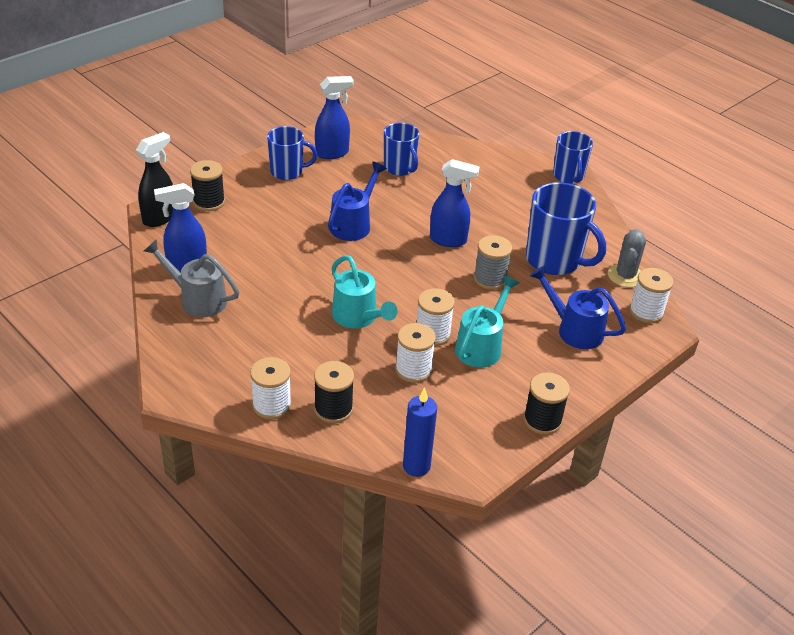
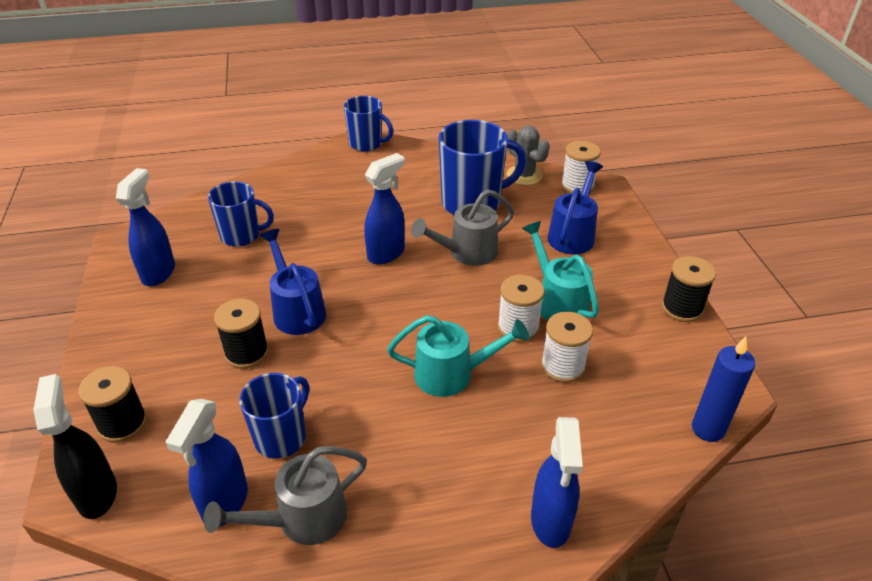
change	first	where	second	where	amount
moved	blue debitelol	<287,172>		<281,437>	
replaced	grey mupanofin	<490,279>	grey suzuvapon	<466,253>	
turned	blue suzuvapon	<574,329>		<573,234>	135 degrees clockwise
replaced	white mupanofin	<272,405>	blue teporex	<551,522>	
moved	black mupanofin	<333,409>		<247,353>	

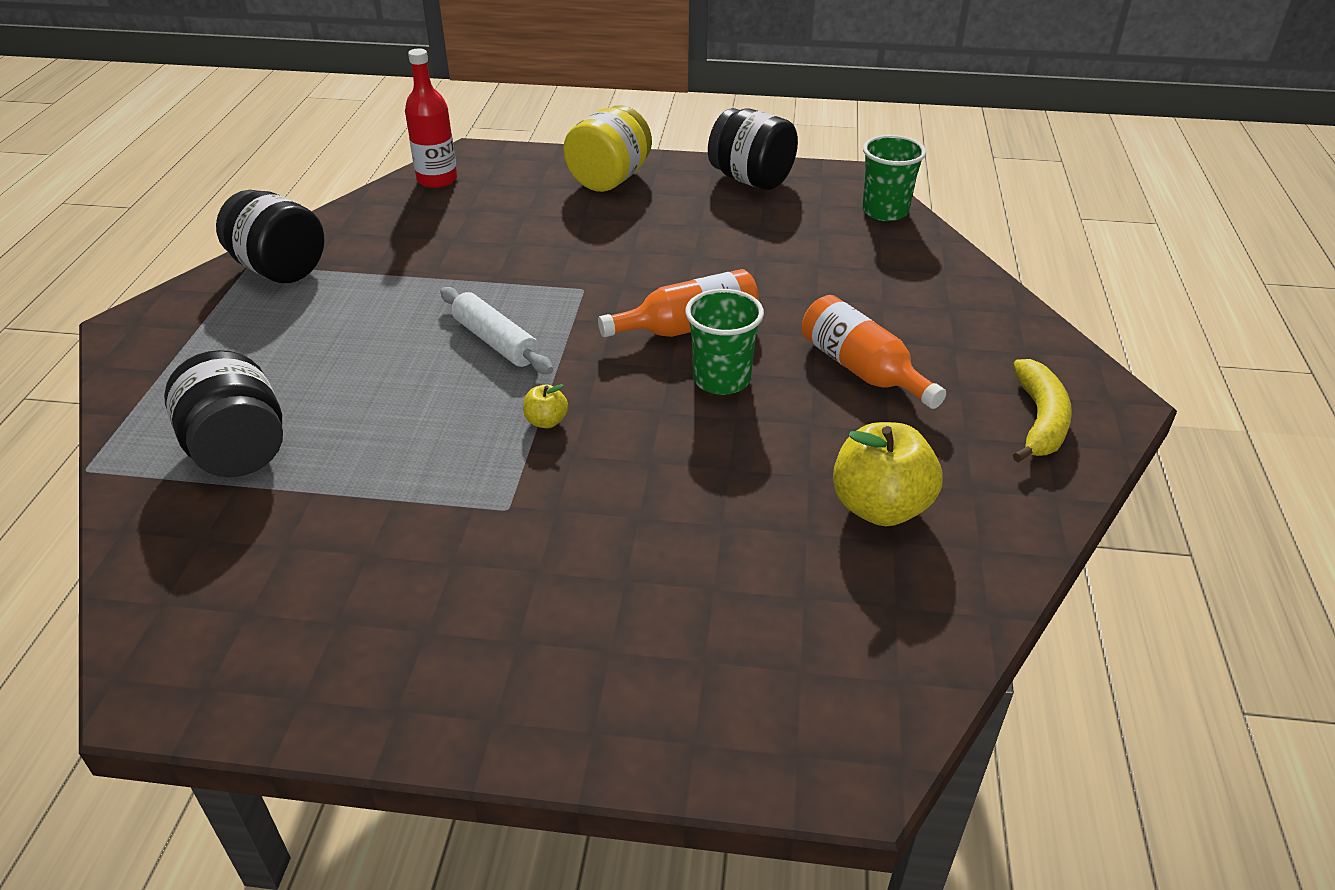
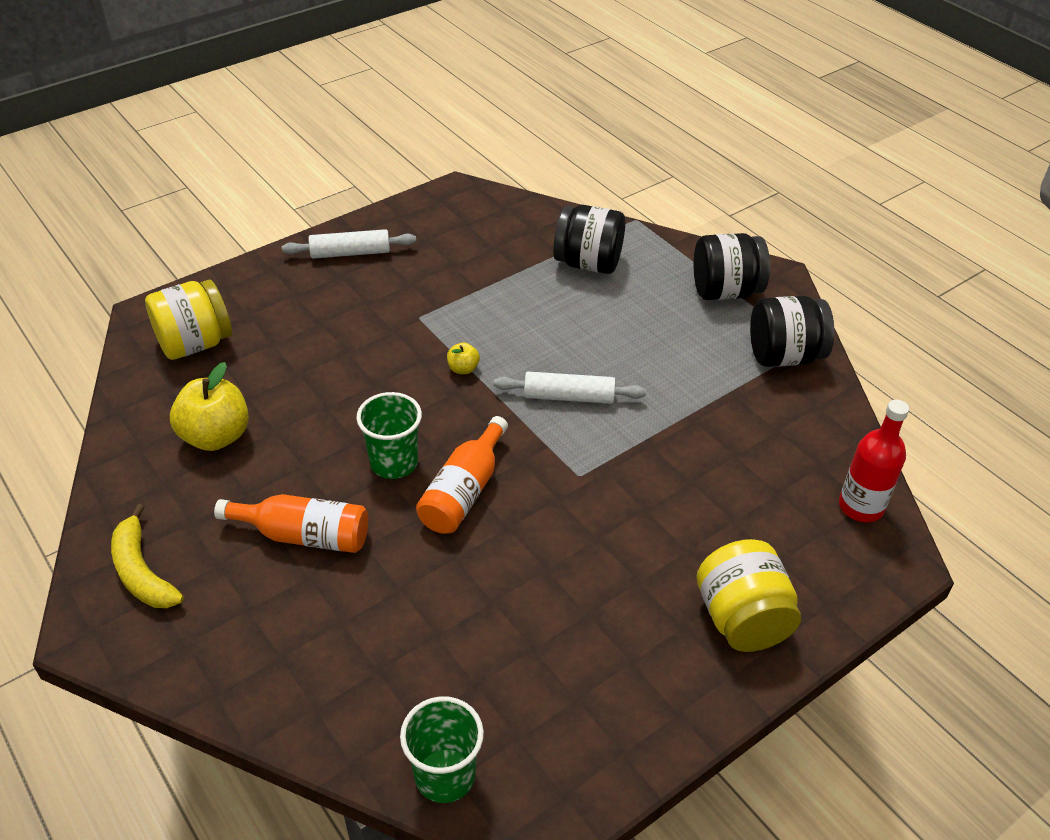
change	first	where	second	where	amount
moved	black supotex	<751,180>		<725,291>	
added			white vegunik	<350,253>	
added			yellow supotex	<195,344>	

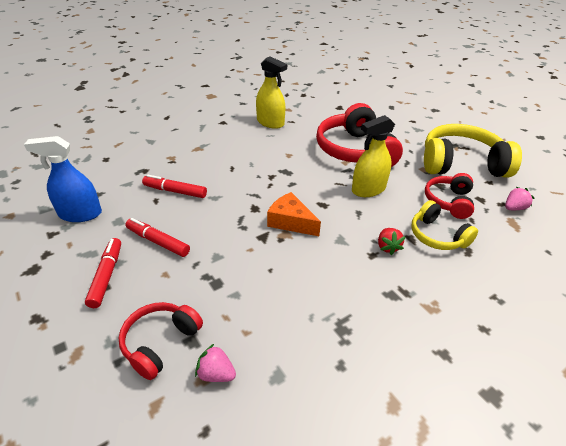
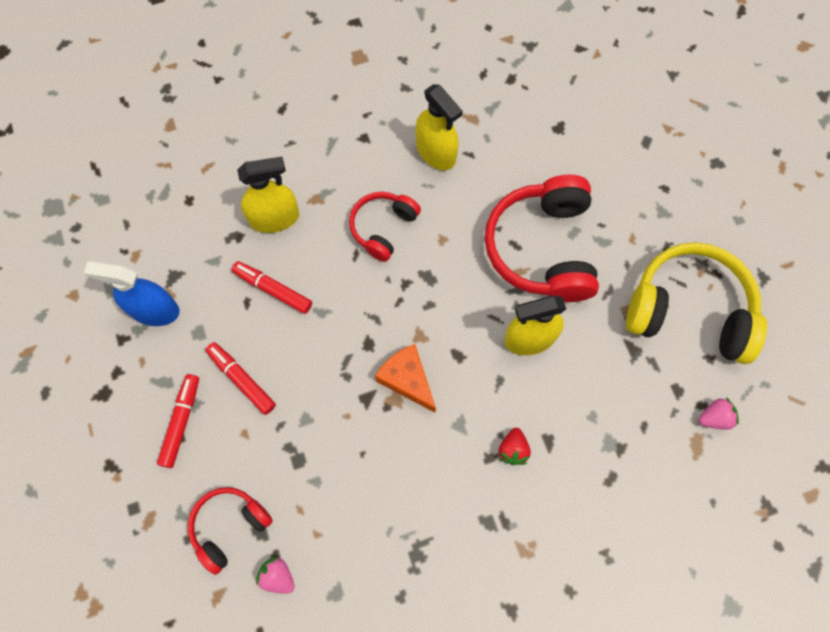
change	first	where	second	where	amount
moved	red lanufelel	<448,201>		<383,228>	
removed	yellow lanufelel	<437,236>			
added			yellow teporex	<274,218>	

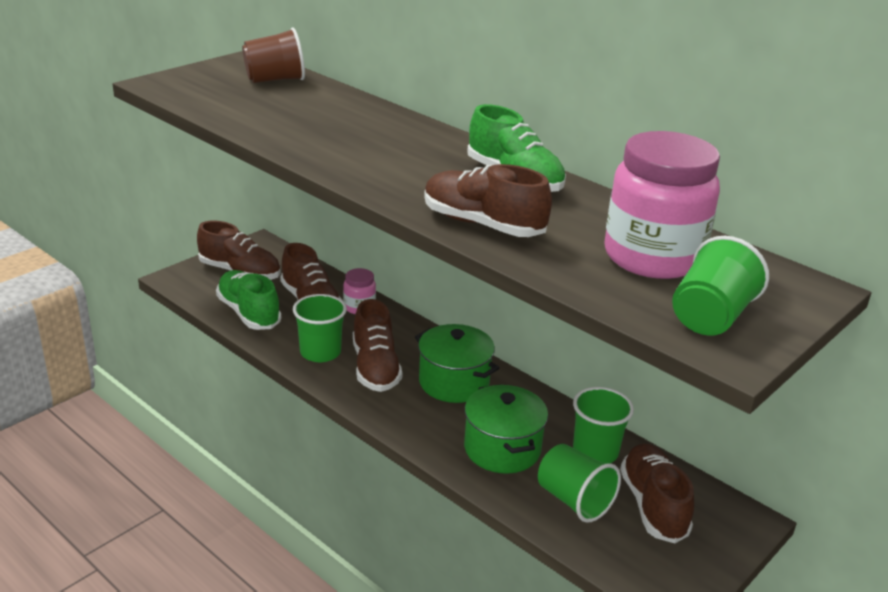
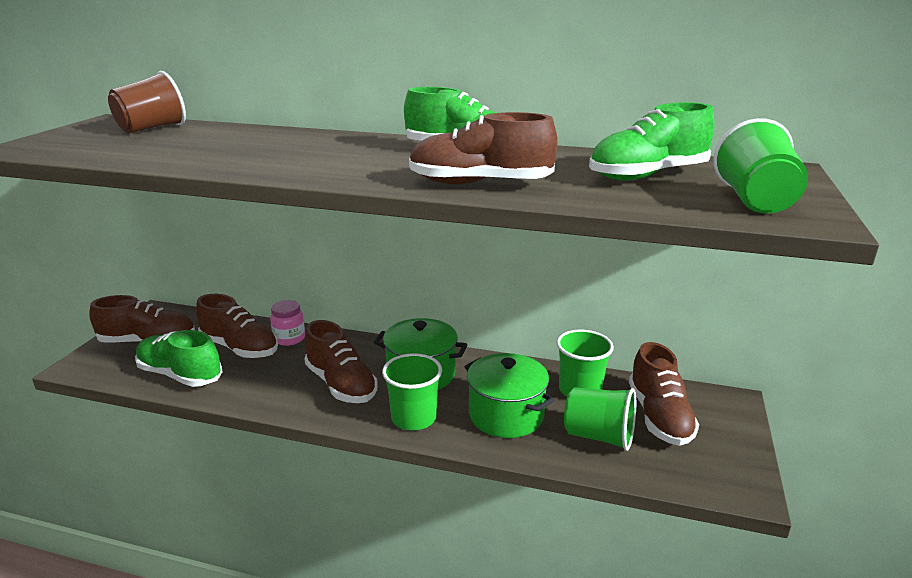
change	first	where	second	where	amount
replaced	pink supotex	<652,257>	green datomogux	<647,175>	
moved	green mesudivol	<320,352>		<414,418>	
turned	brown datomogux	<653,505>		<659,416>	150 degrees counterclockwise

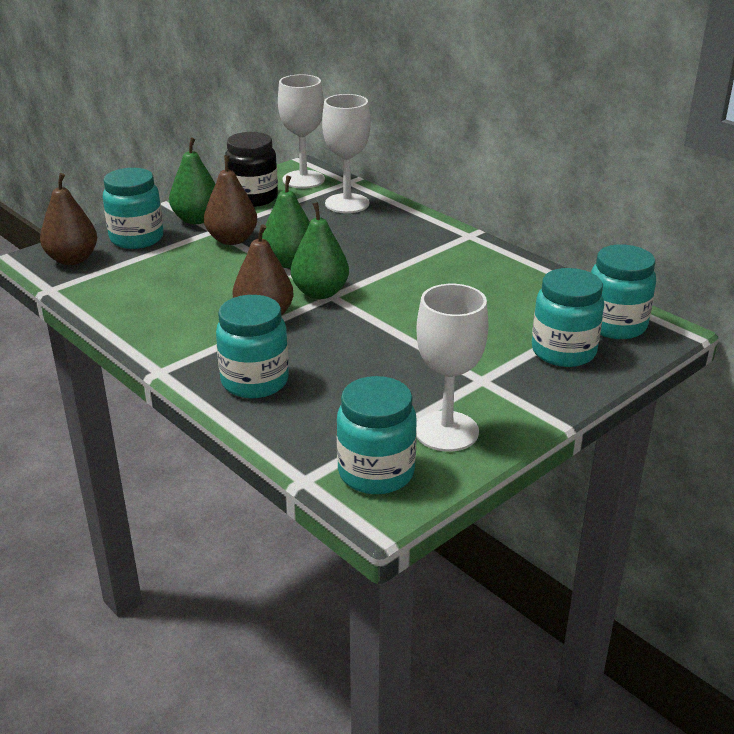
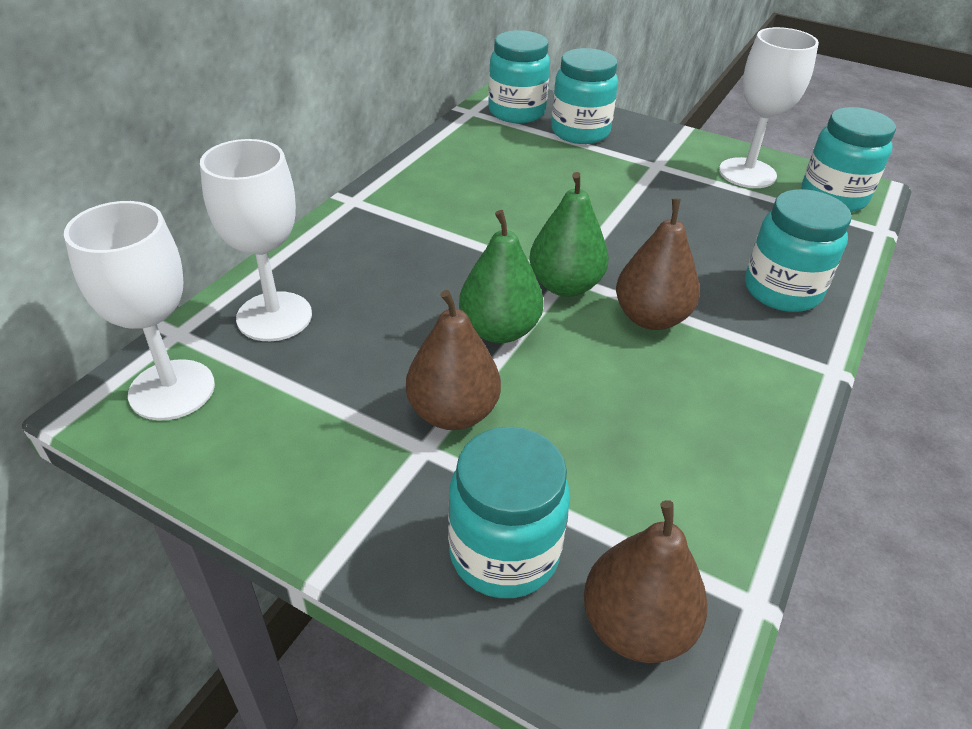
change	first	where	second	where	amount
removed	black supotex	<253,198>			
removed	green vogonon	<197,219>			

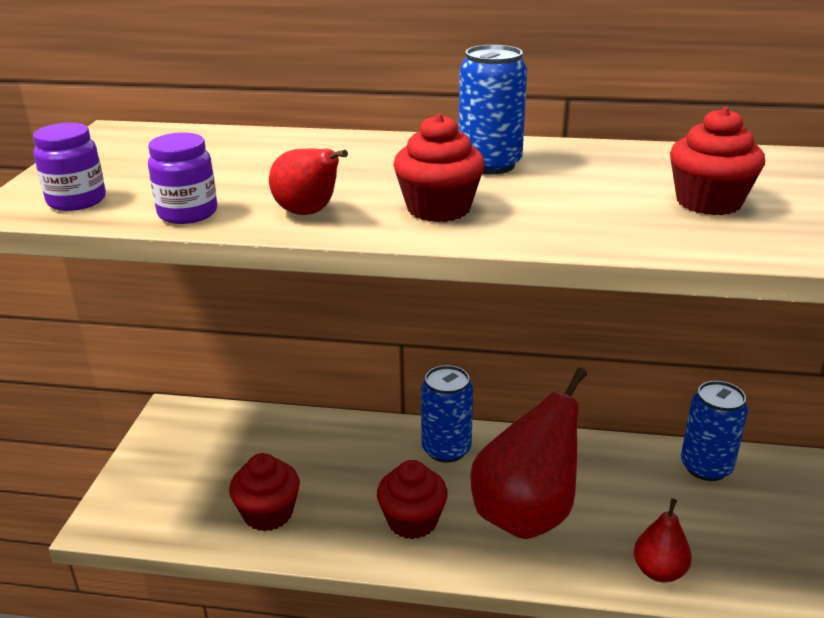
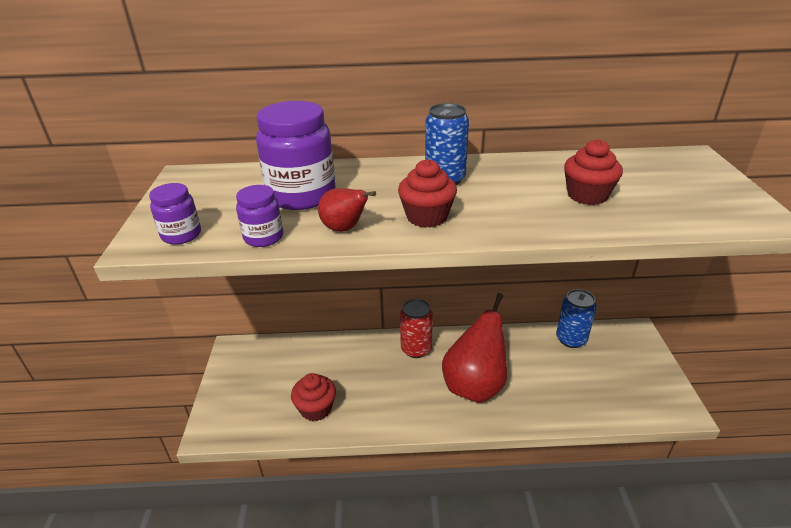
change	first	where	second	where	amount
recoloured	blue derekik	<446,449>	red derekik	<416,349>	
removed	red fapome	<412,521>			
removed	red vogonon	<659,571>			
added			purple supotex	<302,195>	

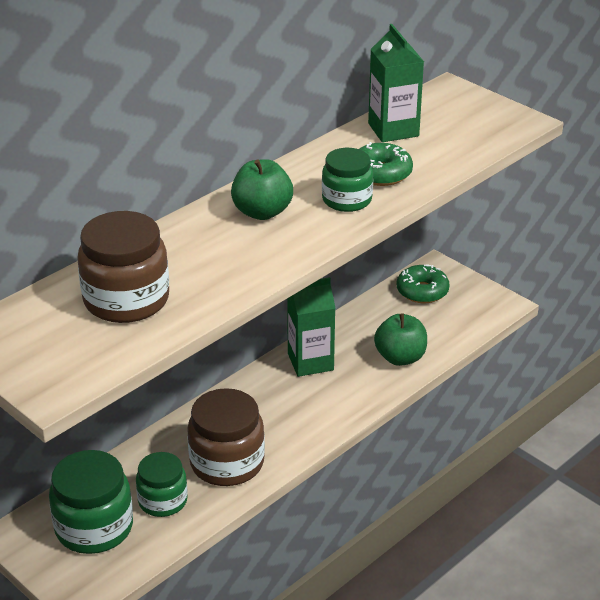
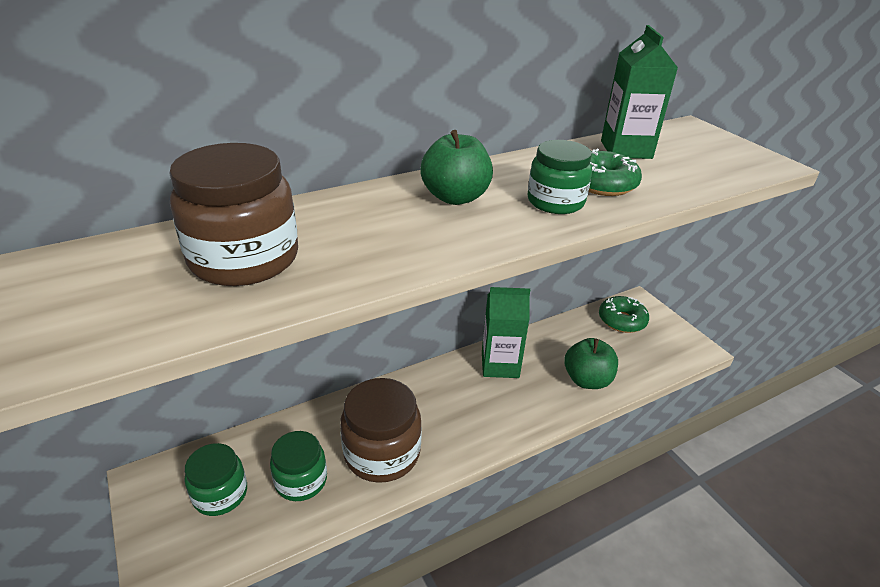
change	first	where	second	where	amount
resized	green supotex	<94,527>		<220,494>	x0.65

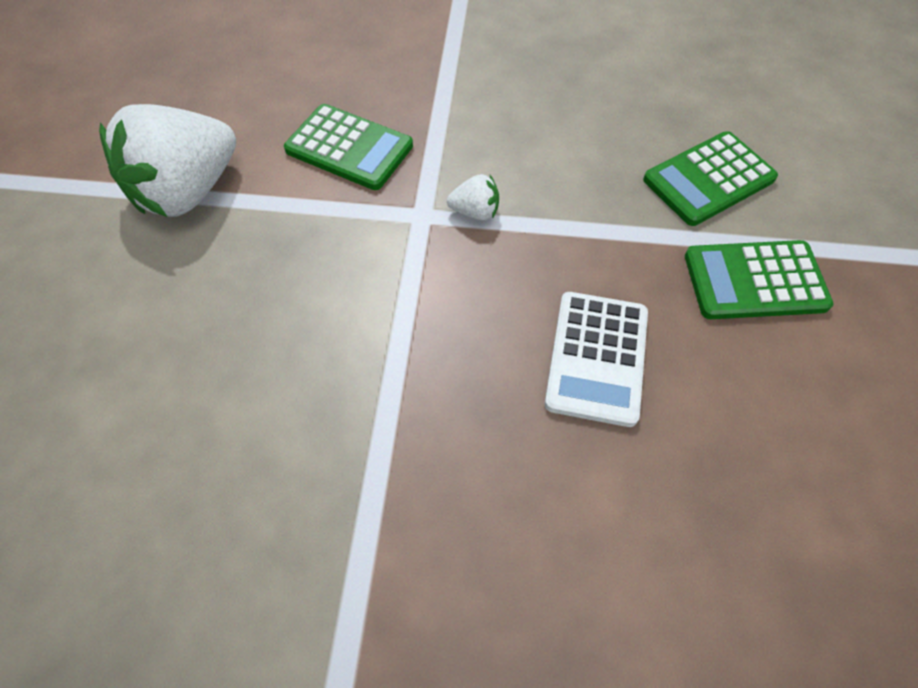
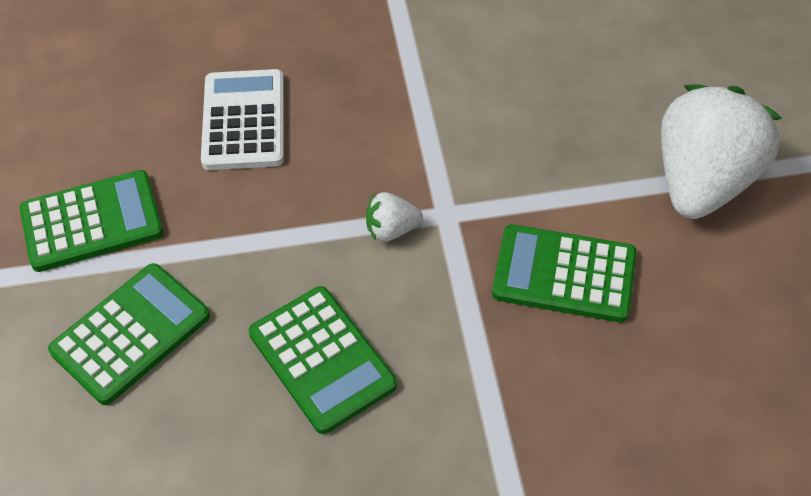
change	first	where	second	where	amount
added			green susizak	<322,359>	

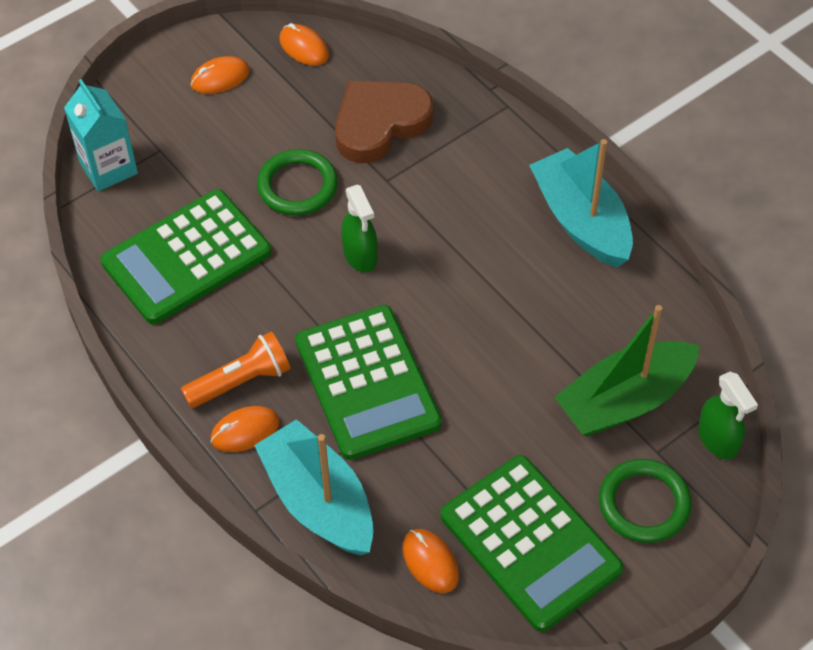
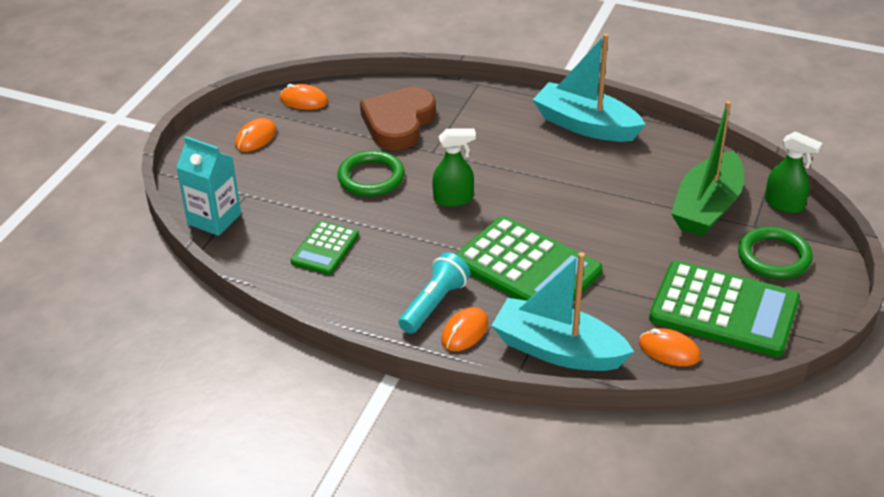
change	first	where	second	where	amount
turned	green teporex	<360,255>		<453,199>	45 degrees counterclockwise
resized	green susizak	<187,258>		<325,248>	x0.53
recoloured	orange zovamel	<241,381>	turquoise zovamel	<434,304>	

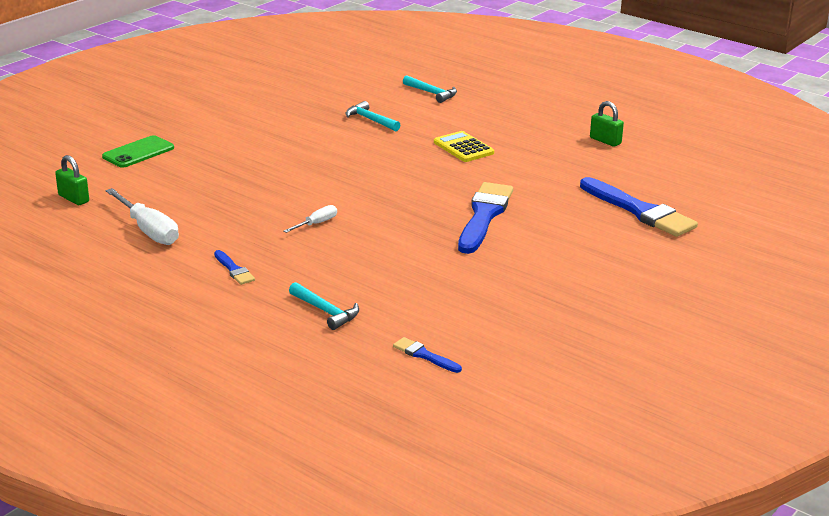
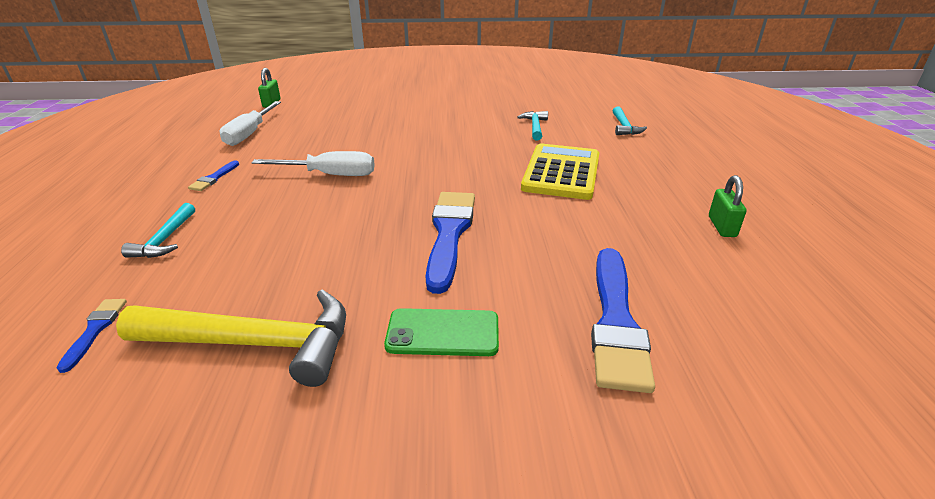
change	first	where	second	where	amount
resized	yellow susizak	<463,148>		<561,172>	x1.66
moved	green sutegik	<138,152>		<443,333>	
turned	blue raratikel	<484,216>		<449,234>	60 degrees counterclockwise
resized	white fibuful	<316,223>		<330,175>	x1.87
added			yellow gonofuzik	<255,343>	

